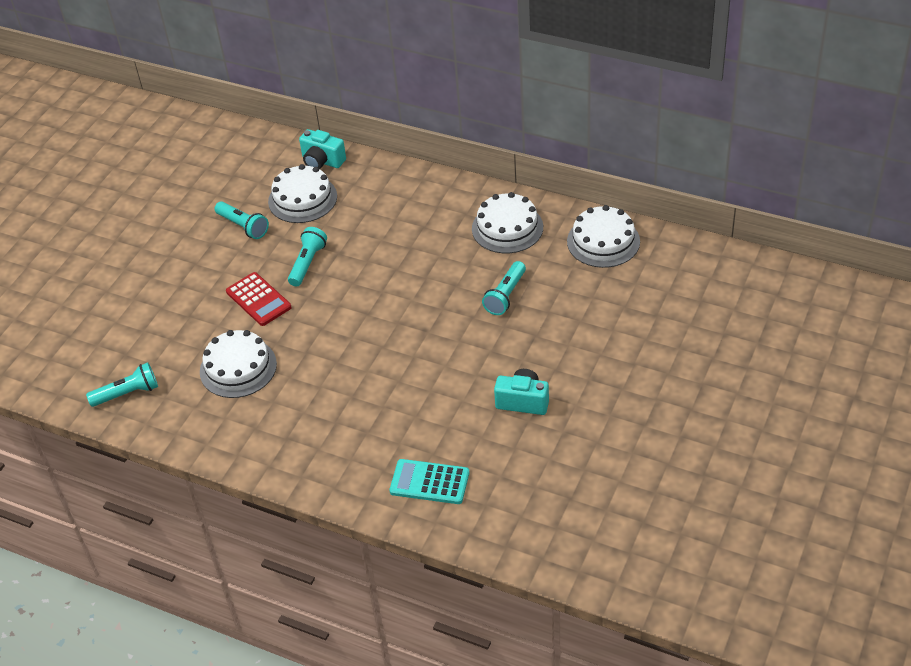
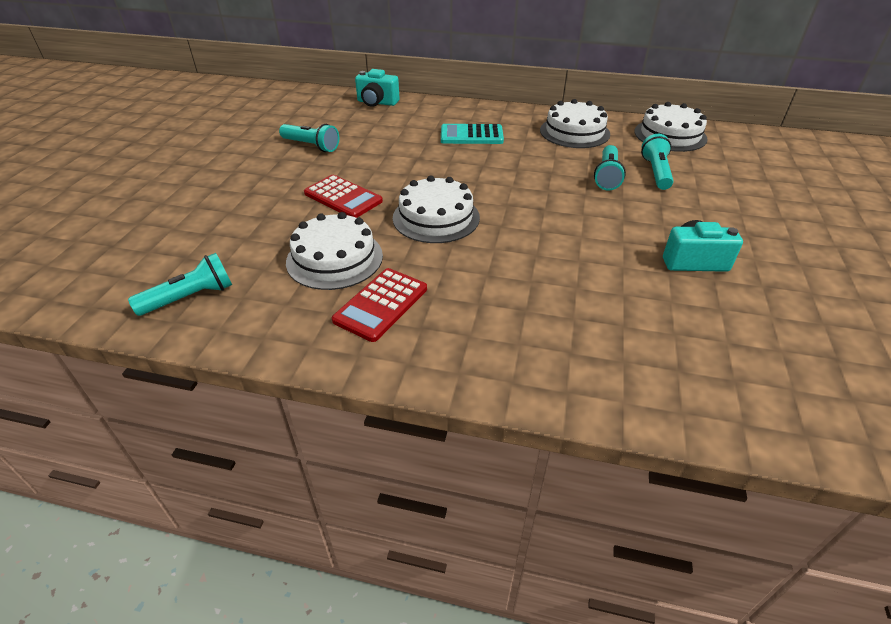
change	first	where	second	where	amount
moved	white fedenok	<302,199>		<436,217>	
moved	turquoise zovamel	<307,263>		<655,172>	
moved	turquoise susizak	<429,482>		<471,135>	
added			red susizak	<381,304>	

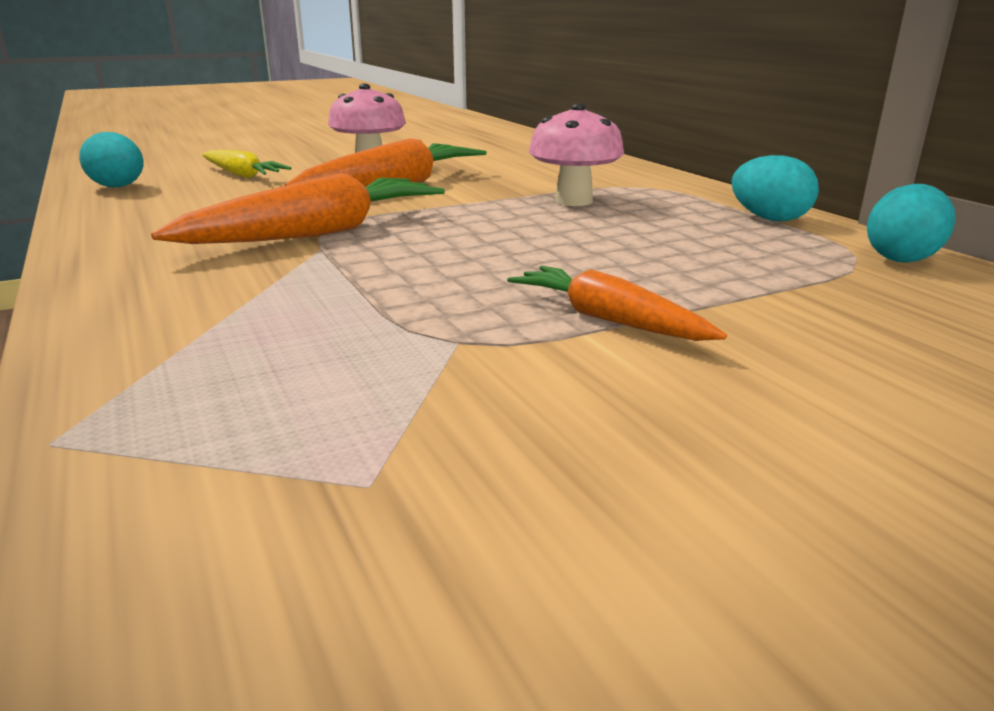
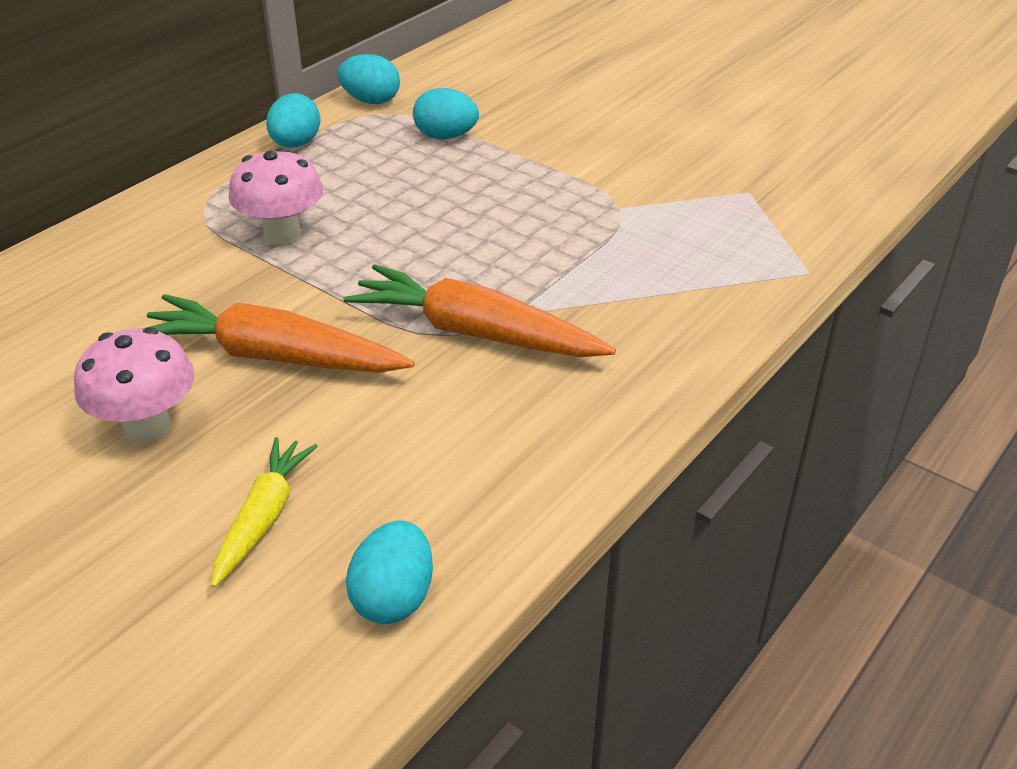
change	first	where	second	where	amount
removed	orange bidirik	<608,320>			
added			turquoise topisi	<446,136>	

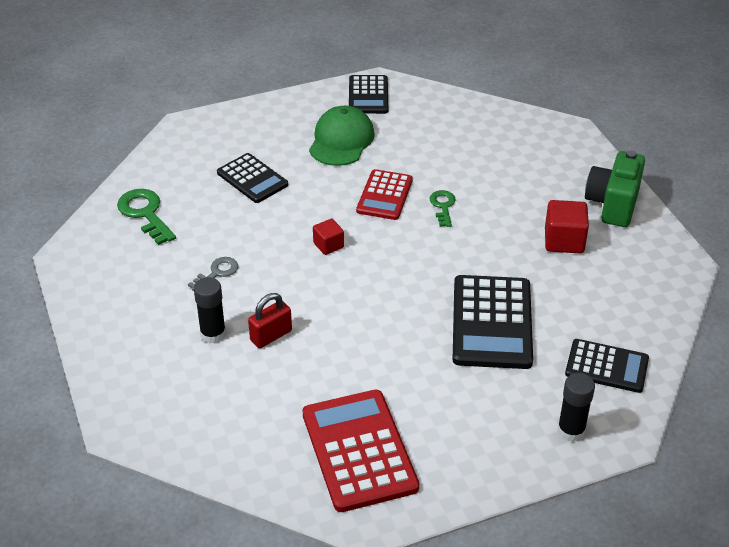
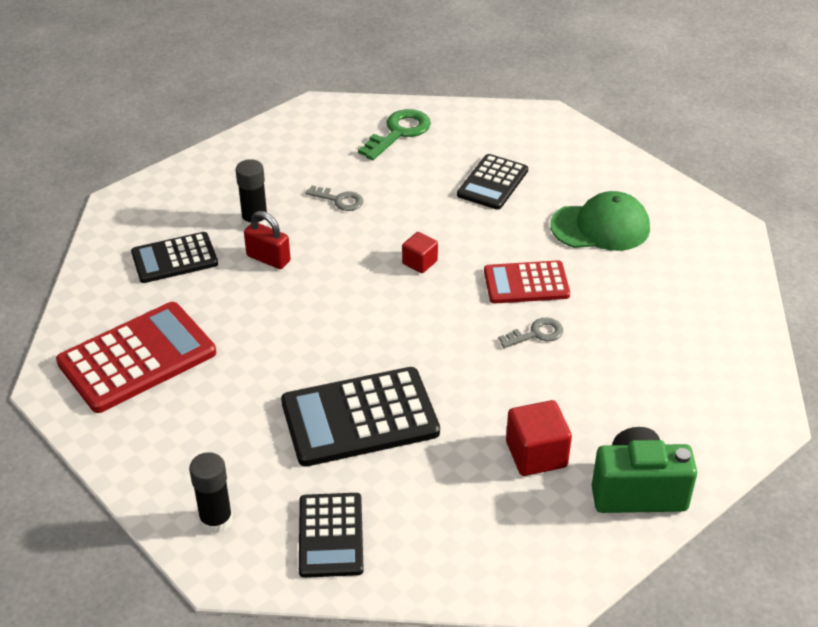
change	first	where	second	where	amount
moved	black susizak	<368,95>		<174,258>	
recoloured	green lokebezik	<443,206>	grey lokebezik	<536,334>	

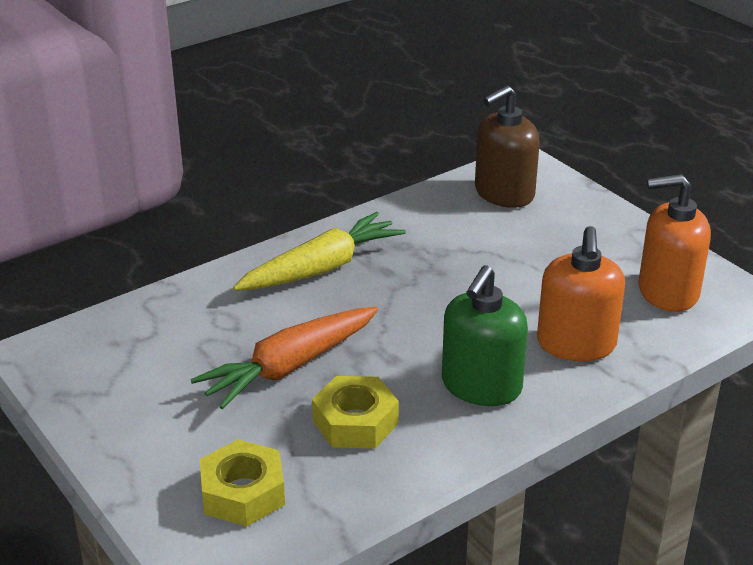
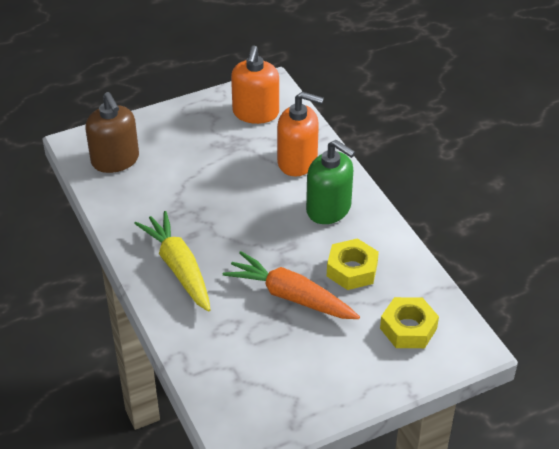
change	first	where	second	where	amount
turned	orange bidirik	<289,367>		<290,296>	150 degrees clockwise

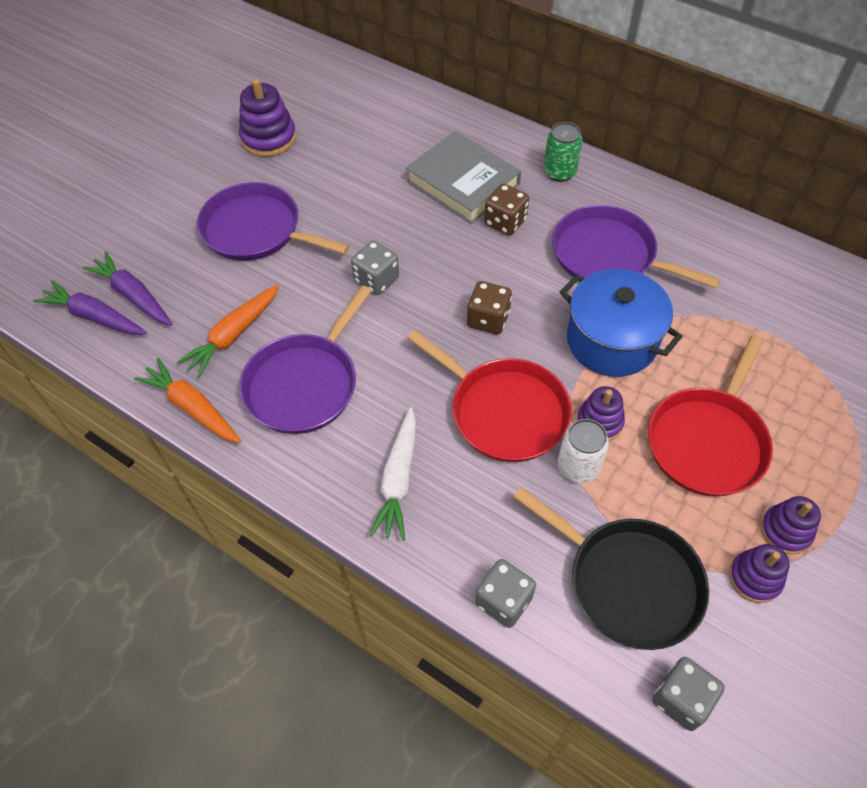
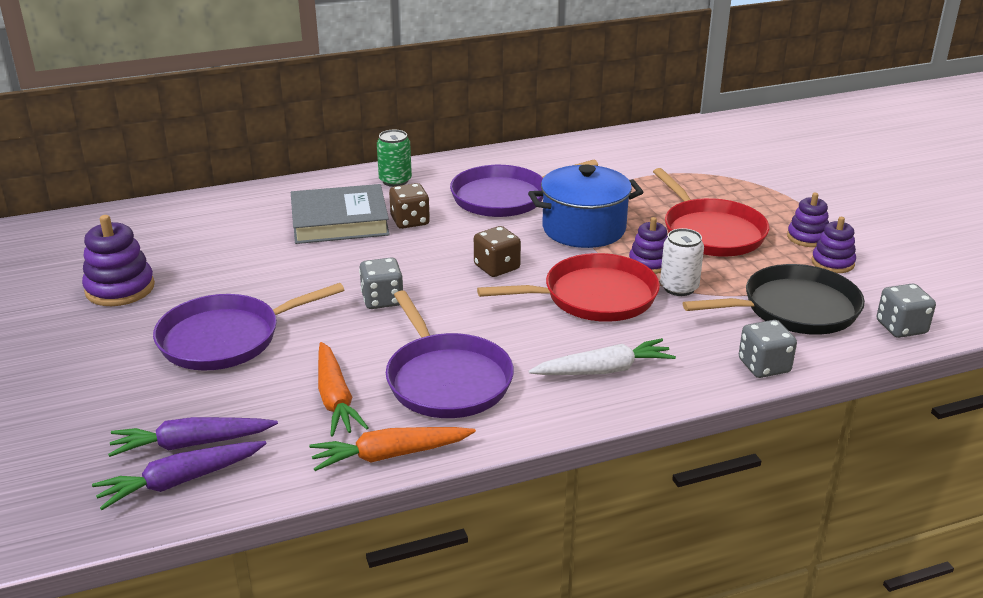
change	first	where	second	where	amount
turned	white bidirik	<398,480>		<604,370>	60 degrees counterclockwise

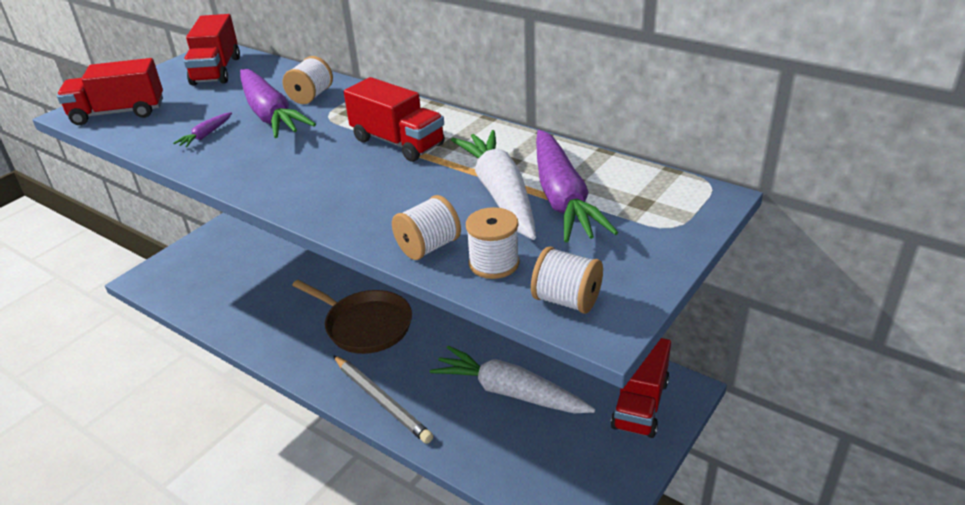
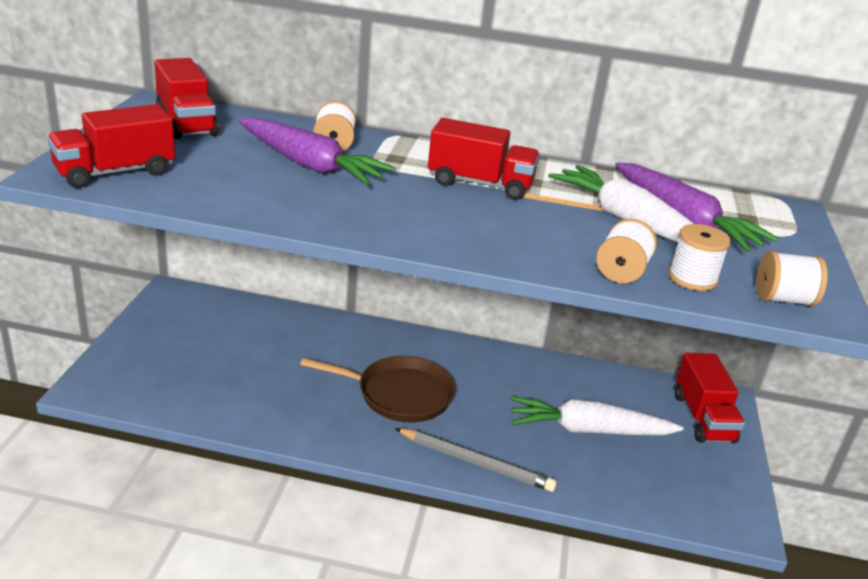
change	first	where	second	where	amount
removed	purple bidirik	<206,135>			

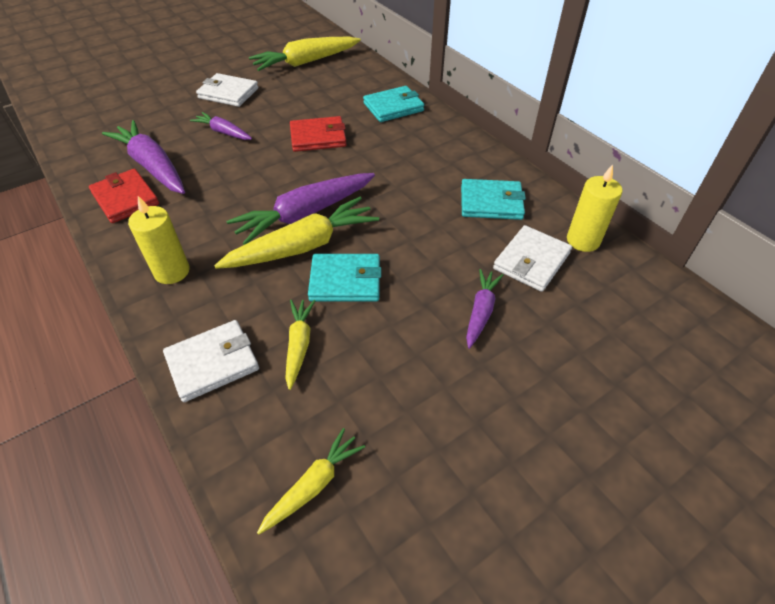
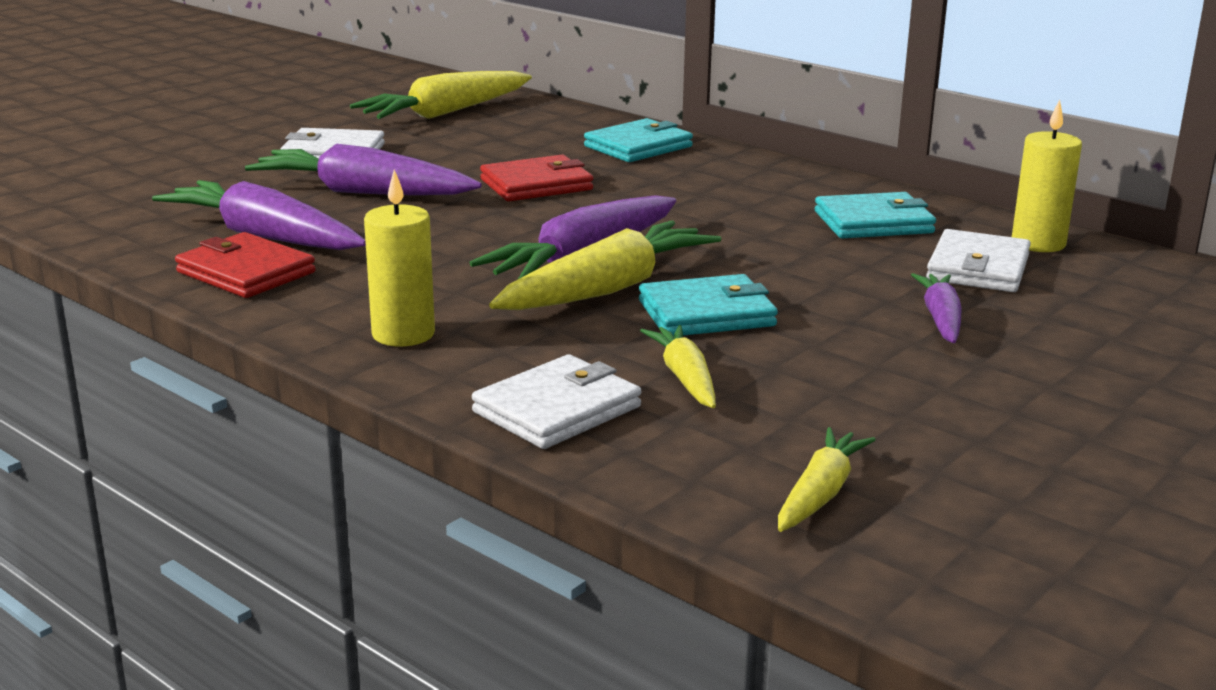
change	first	where	second	where	amount
resized	purple bidirik	<223,132>		<363,192>	x1.80

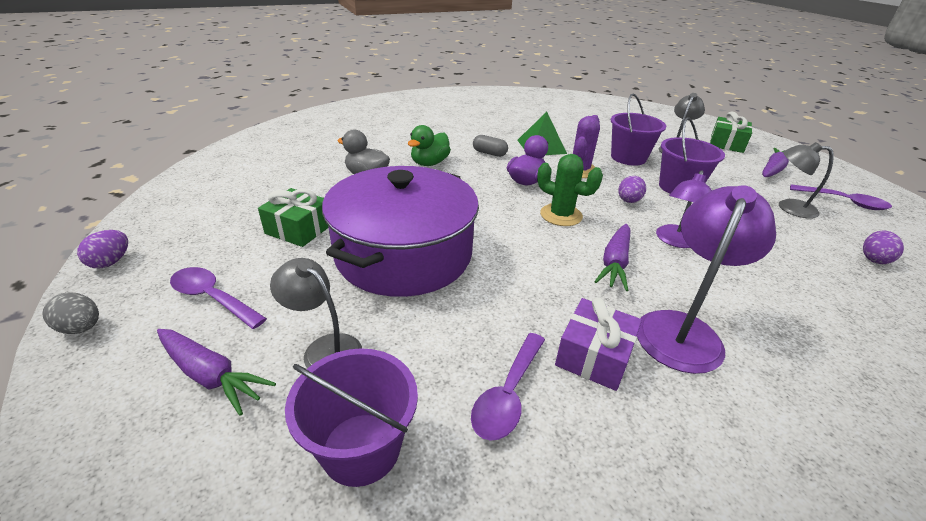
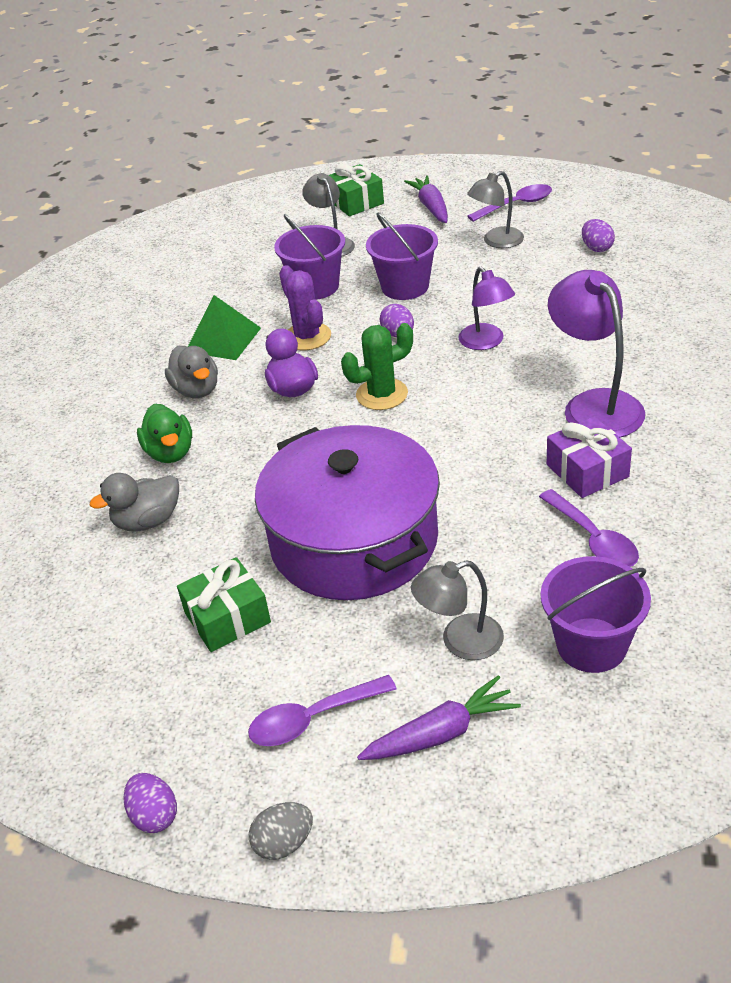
change	first	where	second	where	amount
replaced	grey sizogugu	<489,153>	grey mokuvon	<196,390>	
removed	purple bidirik	<615,263>			

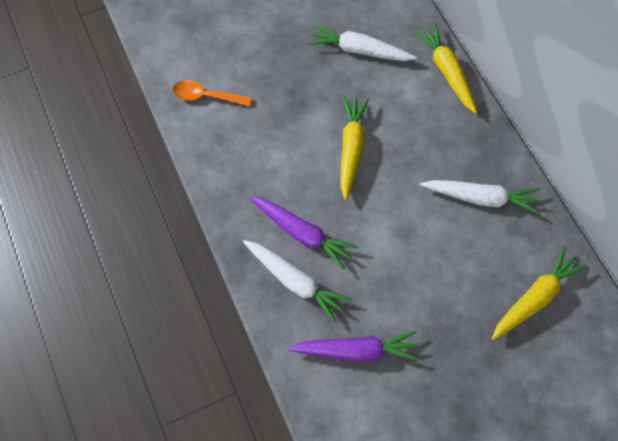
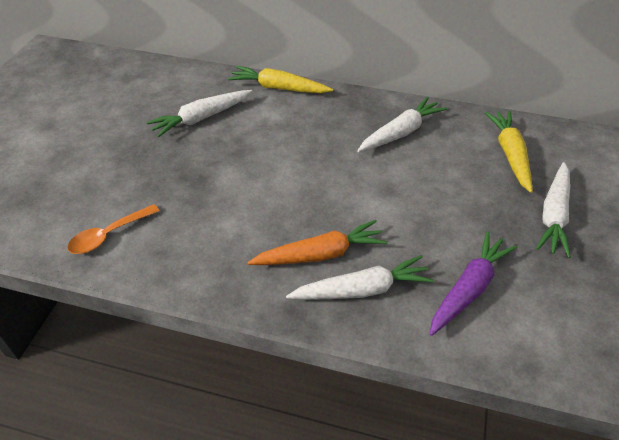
change	first	where	second	where	amount
removed	yellow bidirik	<351,148>			
recoloured	purple bidirik	<302,233>	orange bidirik	<320,254>	
added			white bidirik	<553,215>	

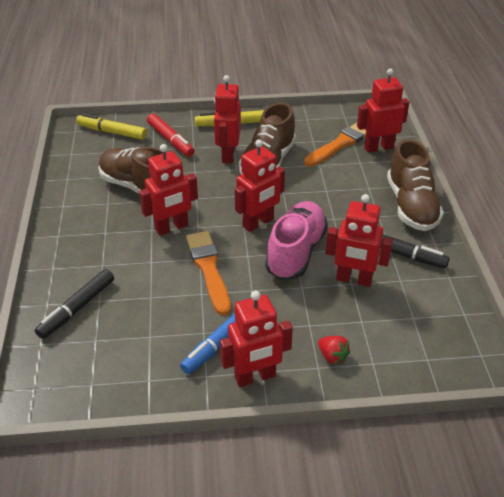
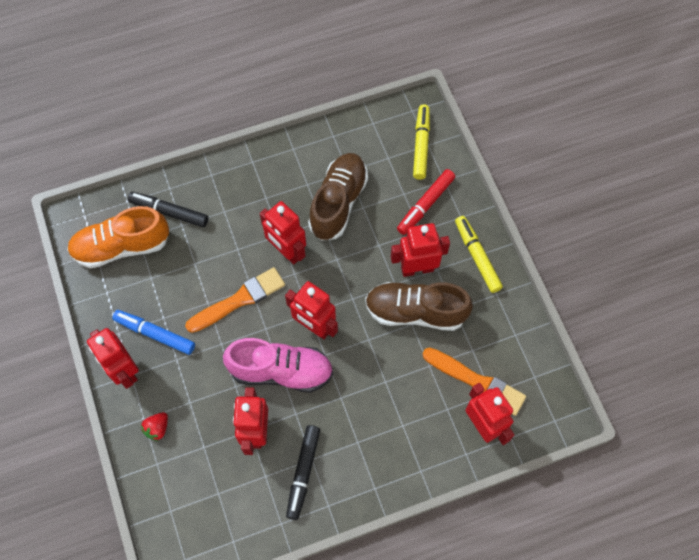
change	first	where	second	where	amount
removed	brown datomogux	<411,206>			
added			orange datomogux	<121,246>	

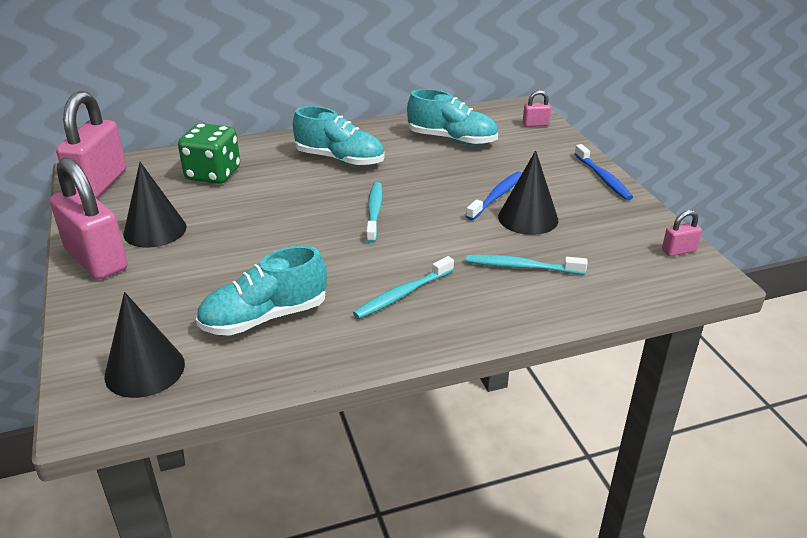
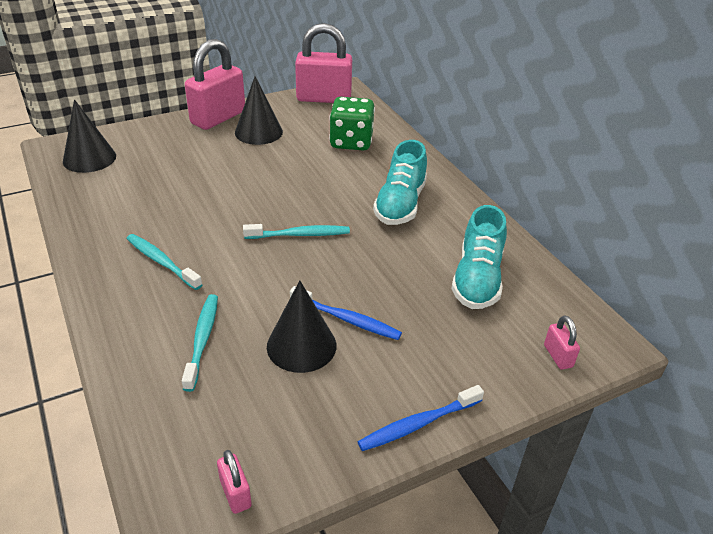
change	first	where	second	where	amount
removed	turquoise datomogux	<264,317>			

